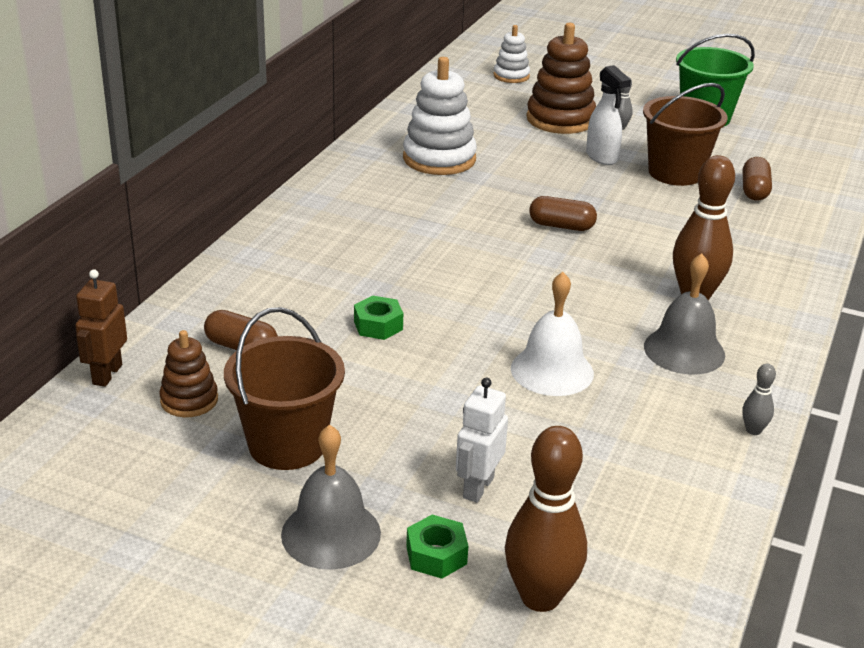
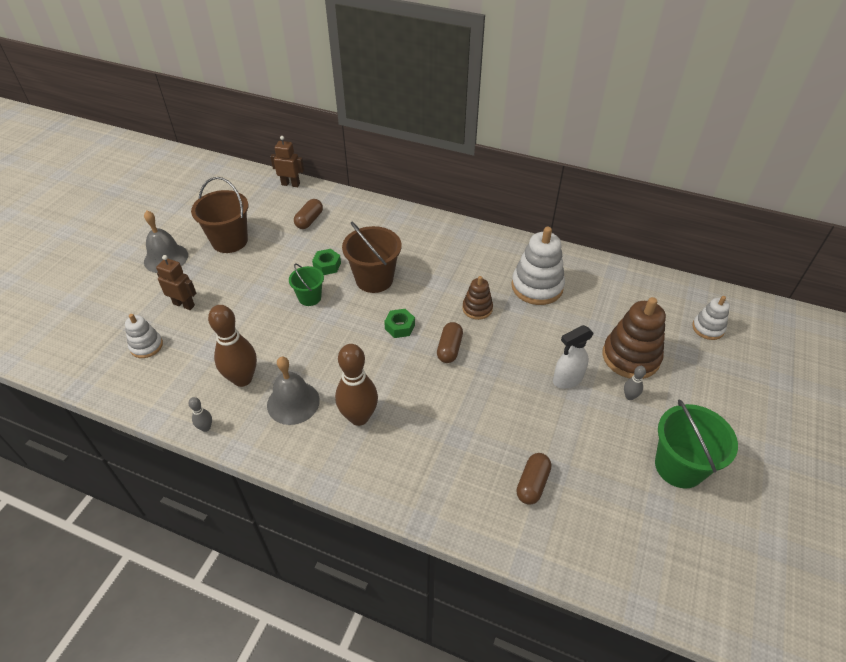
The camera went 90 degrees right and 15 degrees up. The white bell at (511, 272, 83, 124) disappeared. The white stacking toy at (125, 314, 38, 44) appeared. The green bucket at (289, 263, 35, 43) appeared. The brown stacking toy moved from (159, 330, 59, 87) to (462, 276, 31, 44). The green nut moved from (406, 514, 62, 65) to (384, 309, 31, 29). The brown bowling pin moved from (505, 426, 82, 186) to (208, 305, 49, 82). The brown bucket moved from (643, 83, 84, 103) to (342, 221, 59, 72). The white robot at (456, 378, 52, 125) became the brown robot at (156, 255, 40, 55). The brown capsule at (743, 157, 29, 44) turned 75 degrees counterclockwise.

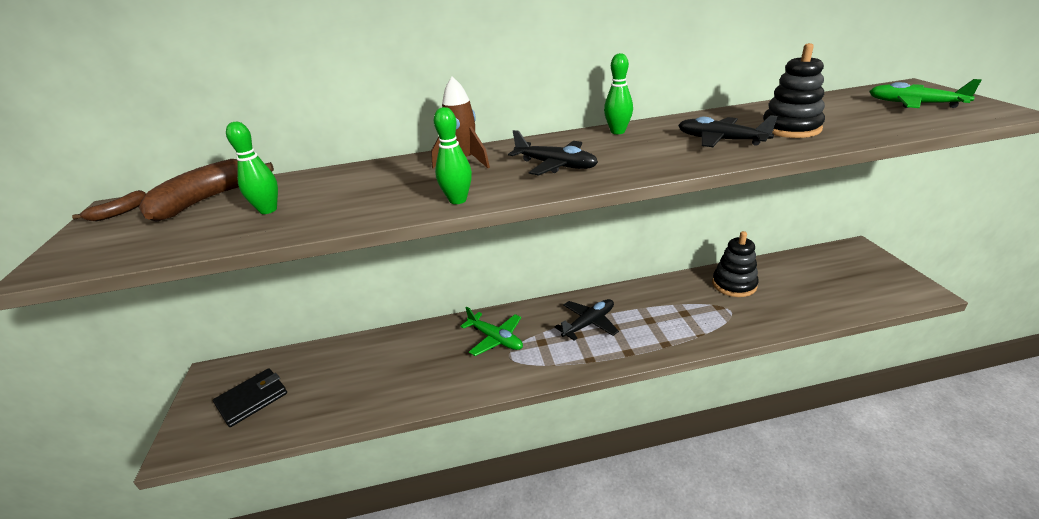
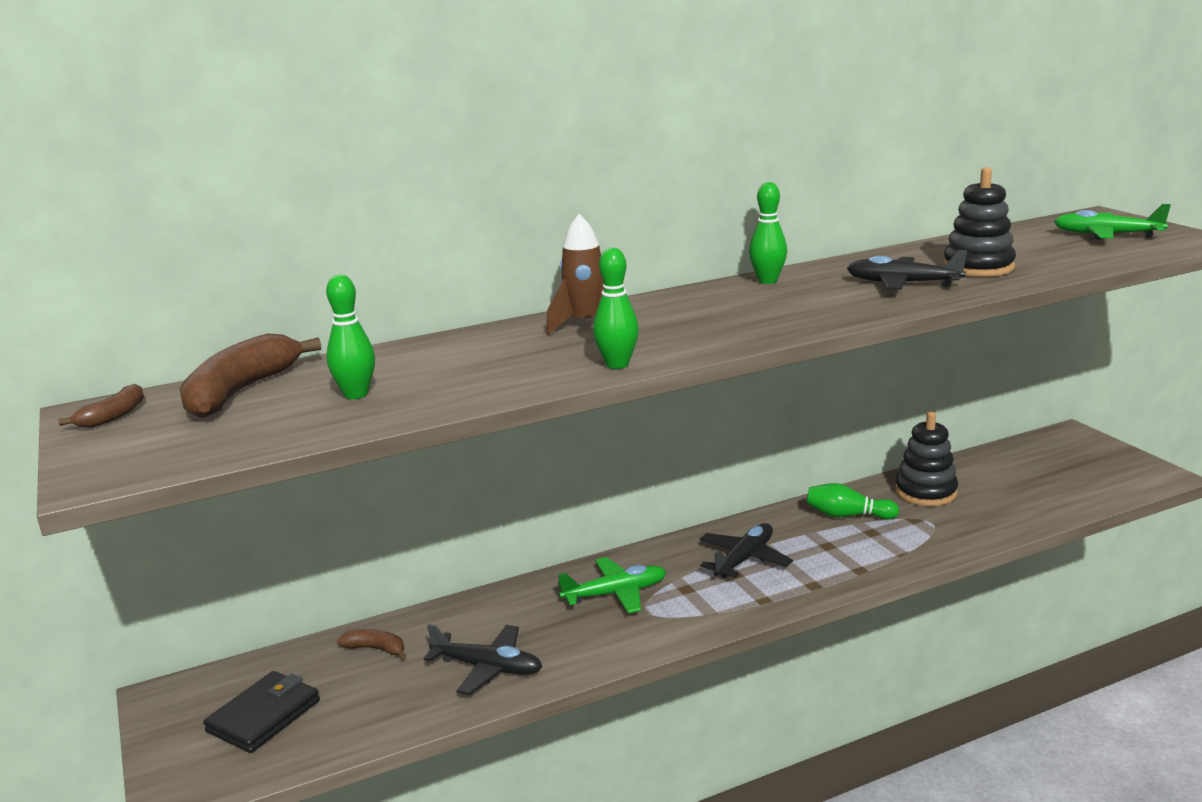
The camera went 15 degrees left and 10 degrees down. The brown banana at (337, 629, 69, 30) appeared. The green bowling pin at (807, 483, 92, 37) appeared. The black plane moved from (508, 130, 90, 46) to (424, 624, 118, 71). The green plane at (460, 307, 63, 49) turned 45 degrees counterclockwise.

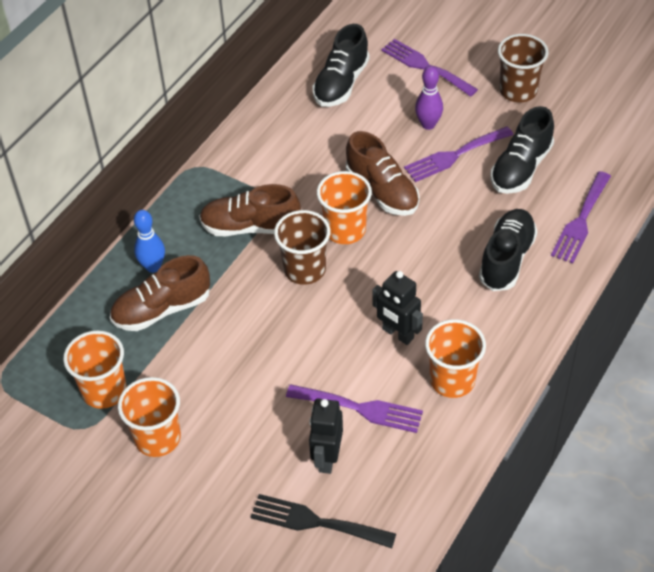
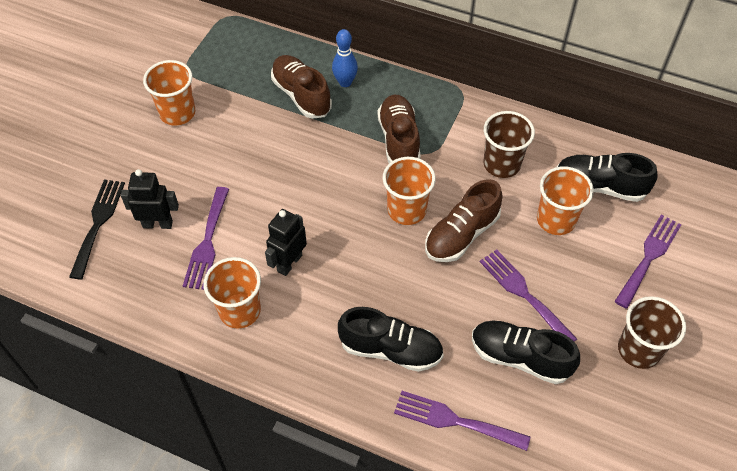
The camera went 80 degrees right and 5 degrees up. The purple bowling pin at (415, 66, 28, 64) disappeared. The orange cup moved from (63, 330, 64, 79) to (537, 166, 57, 69). The brown cup moved from (274, 210, 56, 75) to (483, 111, 52, 67).

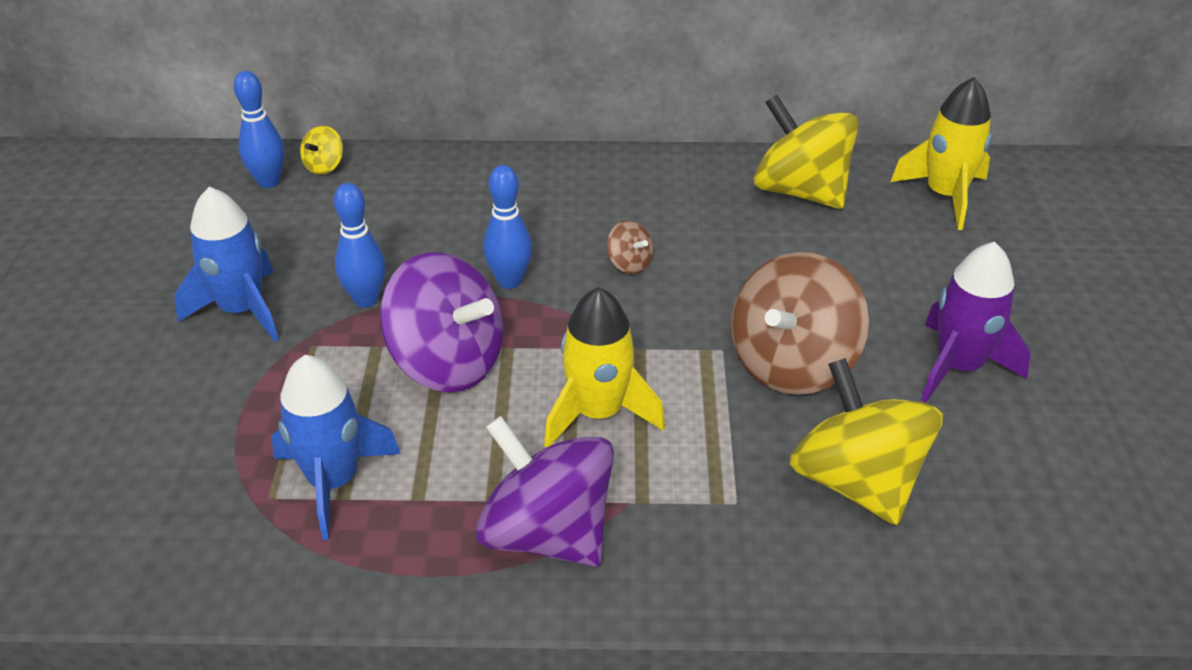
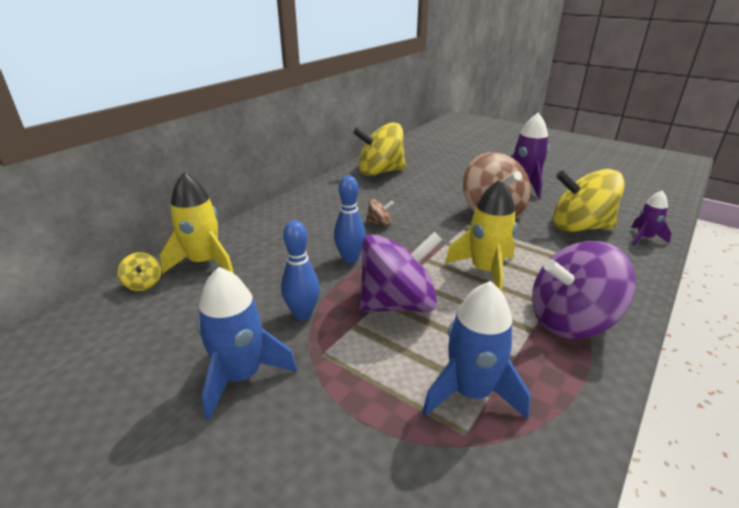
The camera went 55 degrees left and 10 degrees down. The blue bowling pin at (234, 71, 50, 117) disappeared. The purple rocket at (631, 191, 41, 54) appeared. The yellow rocket moved from (891, 77, 101, 153) to (160, 172, 74, 102).

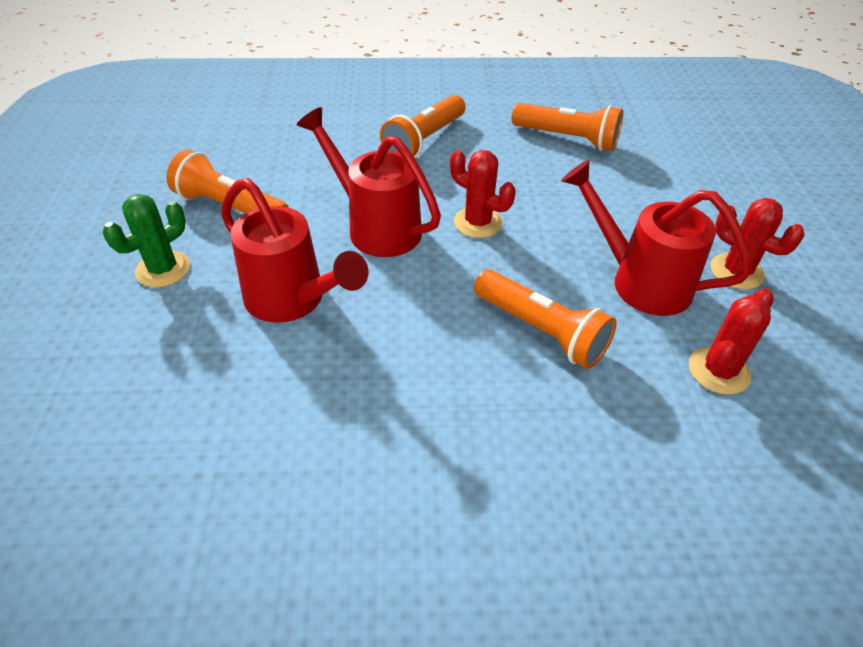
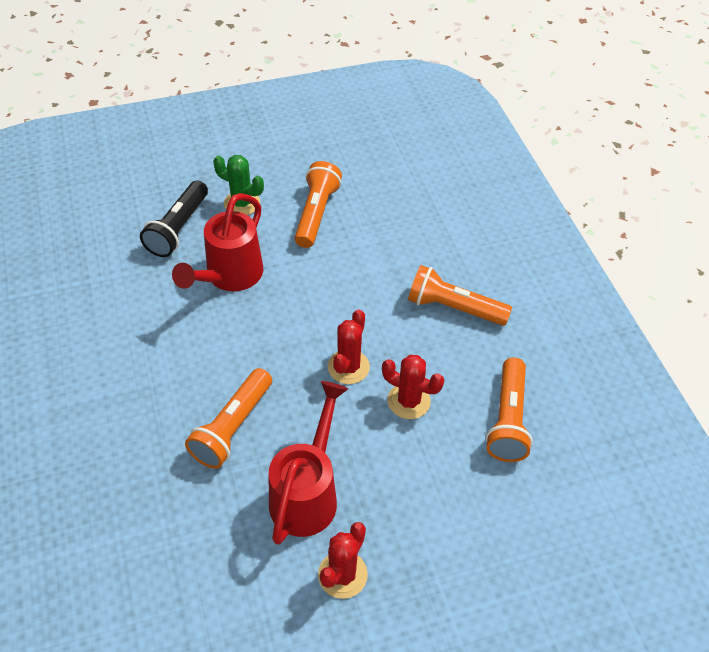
The camera went 75 degrees right and 5 degrees up. The red watering can at (297, 107, 144, 150) disappeared. The black flashlight at (140, 180, 68, 77) appeared. The red cactus moved from (689, 288, 85, 107) to (382, 355, 62, 64).

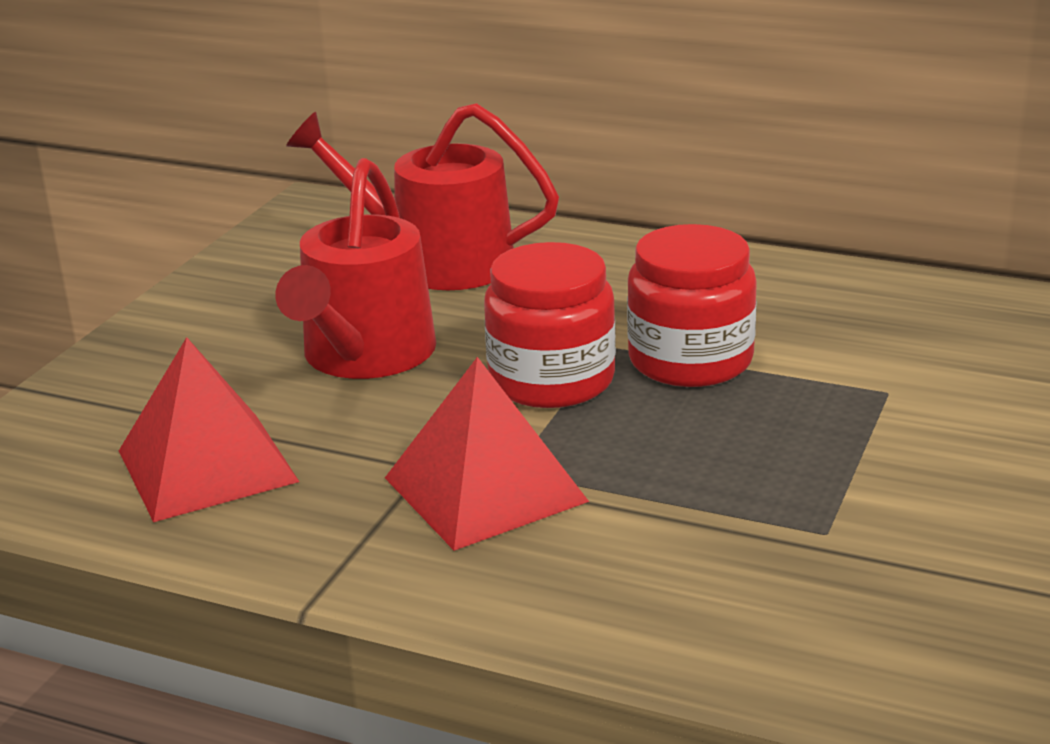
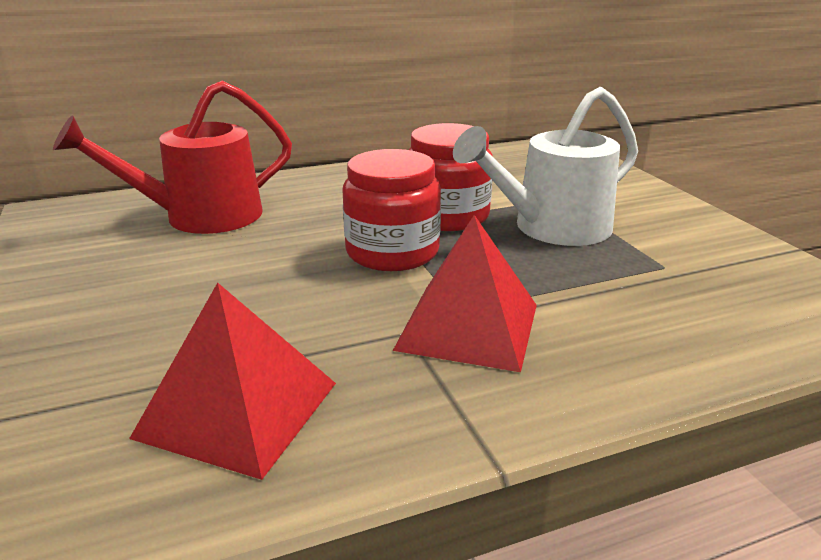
The camera went 45 degrees left and 0 degrees up. The red watering can at (275, 158, 161, 221) disappeared. The white watering can at (453, 87, 185, 159) appeared.

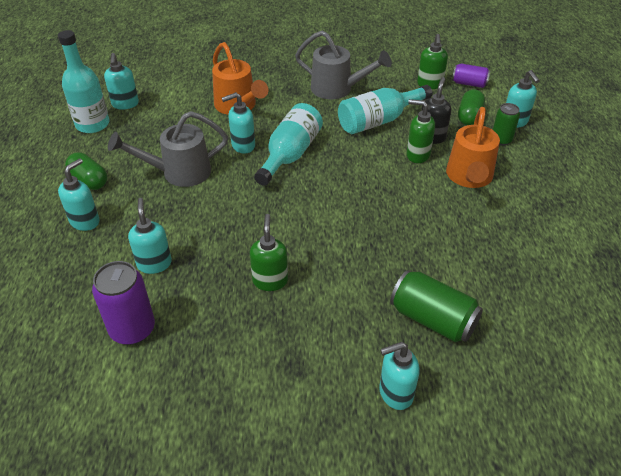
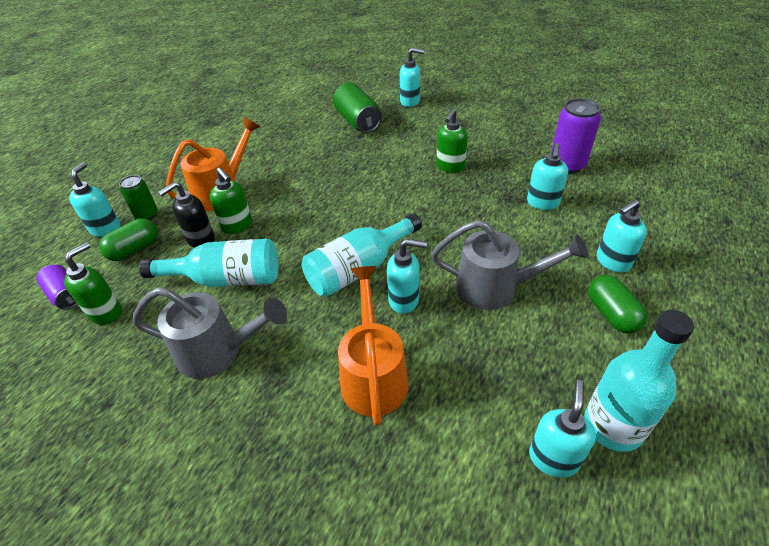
The camera went 150 degrees left and 0 degrees up. The grey watering can at (295, 31, 97, 68) turned 135 degrees clockwise.

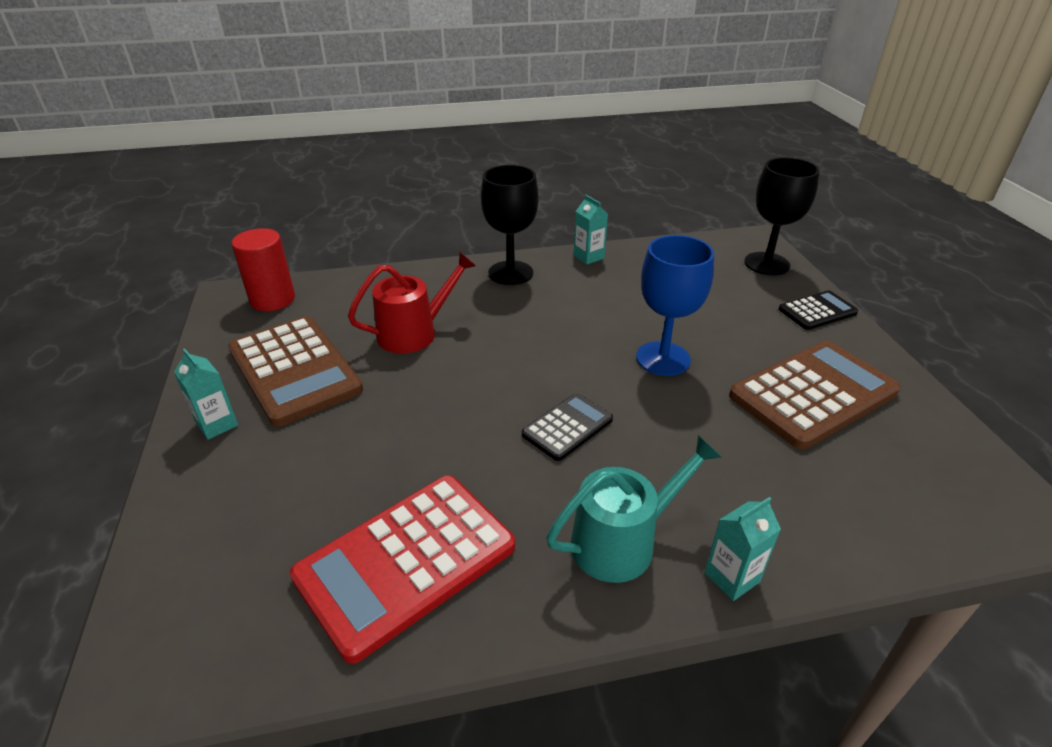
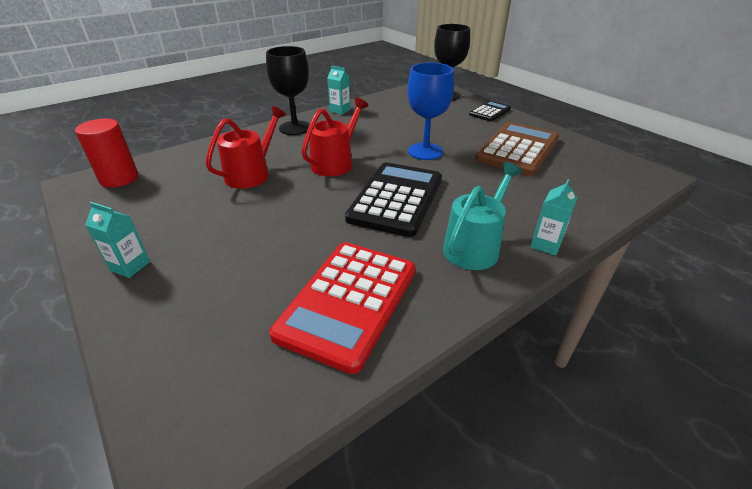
The camera went 25 degrees left and 0 degrees up. The brown calculator at (228, 316, 135, 111) disappeared. The red watering can at (302, 98, 67, 78) appeared. The black calculator at (522, 393, 91, 68) changed to 1.90 times the size.

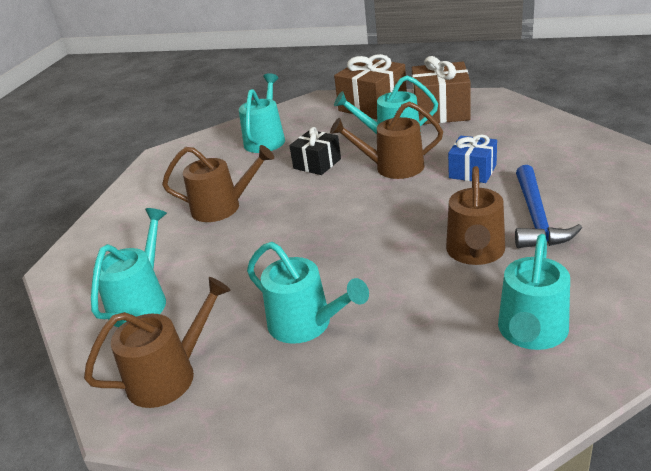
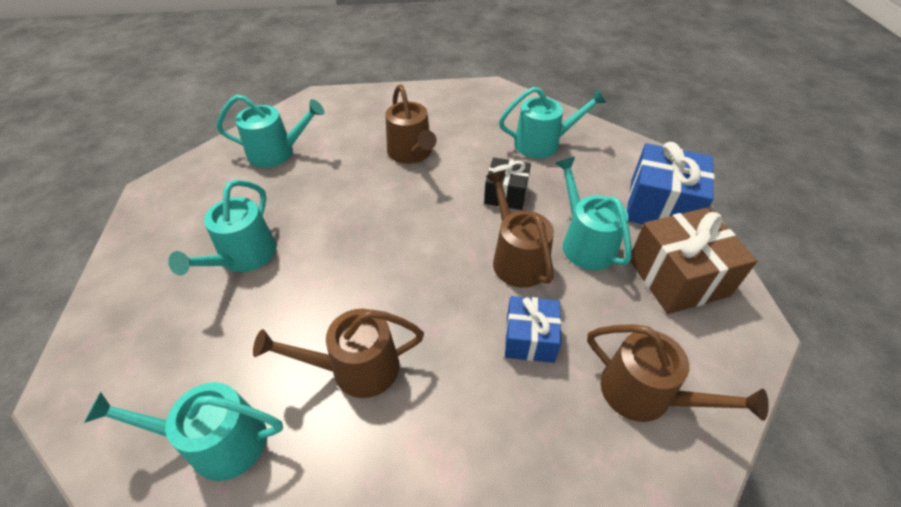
The camera went 65 degrees right and 15 degrees up. The blue hammer at (515, 165, 67, 83) disappeared. The brown watering can moved from (84, 277, 147, 131) to (587, 324, 182, 98). The brown gift at (334, 54, 73, 65) became the blue gift at (627, 142, 87, 82).

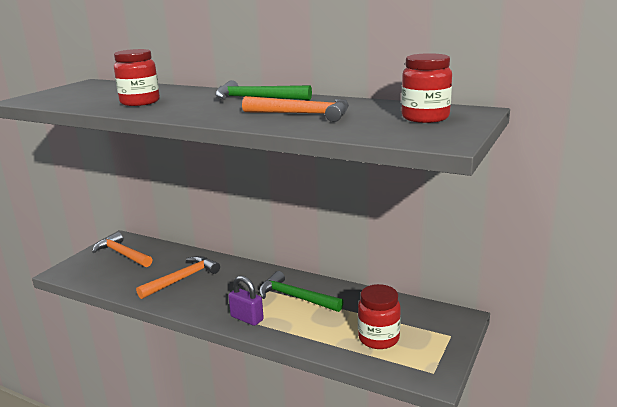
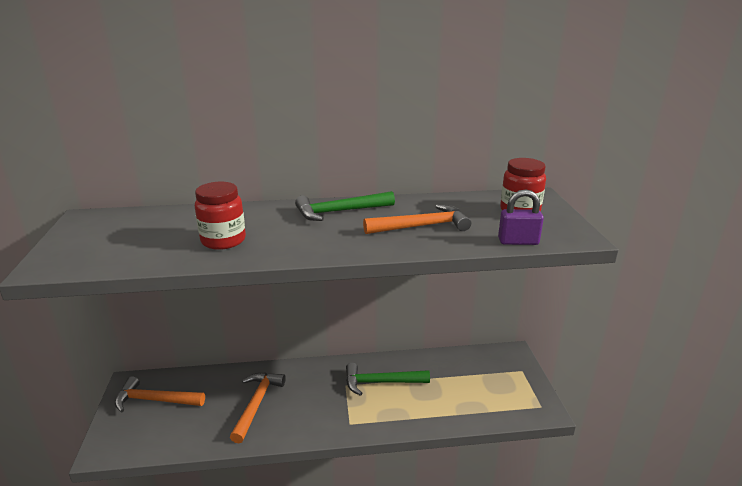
The camera went 35 degrees left and 5 degrees up. The red jar at (358, 284, 43, 65) disappeared. The purple padlock moved from (228, 276, 36, 50) to (498, 189, 46, 56).

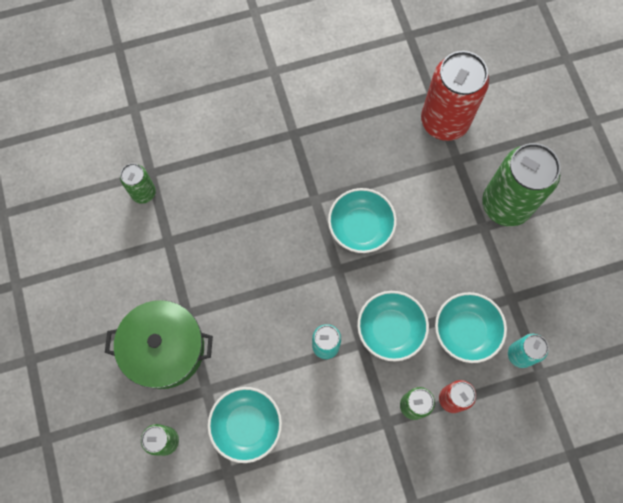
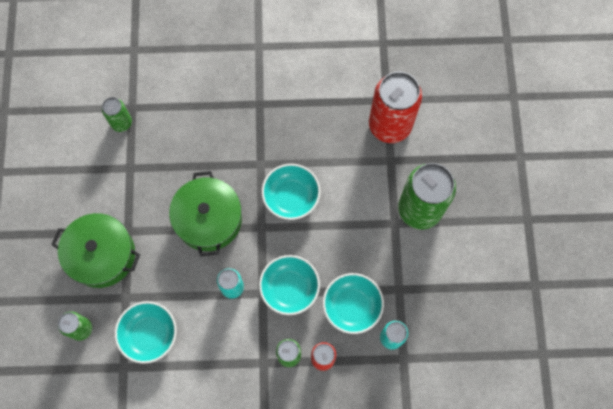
The camera went 15 degrees right and 0 degrees up. The green pot at (169, 171, 73, 85) appeared.

